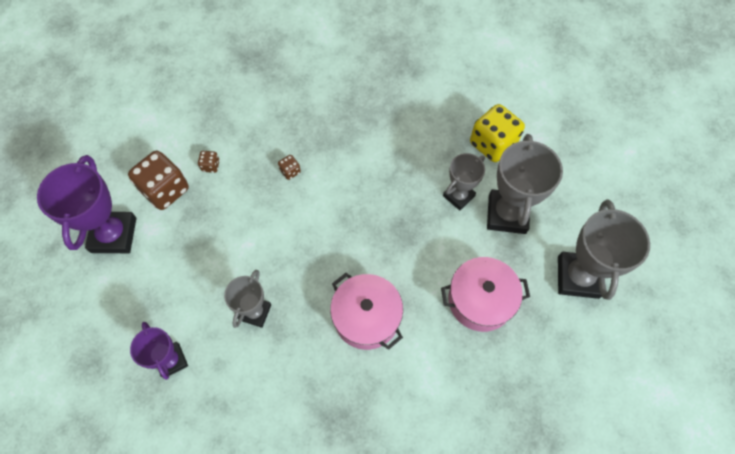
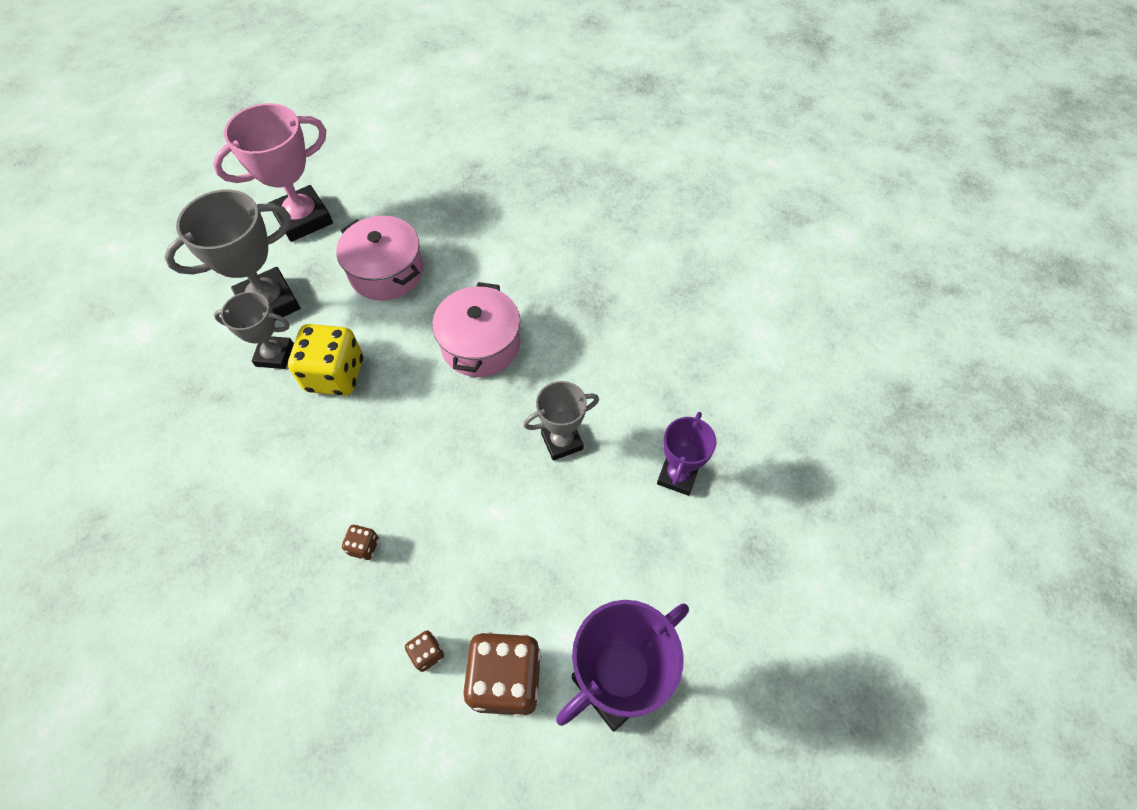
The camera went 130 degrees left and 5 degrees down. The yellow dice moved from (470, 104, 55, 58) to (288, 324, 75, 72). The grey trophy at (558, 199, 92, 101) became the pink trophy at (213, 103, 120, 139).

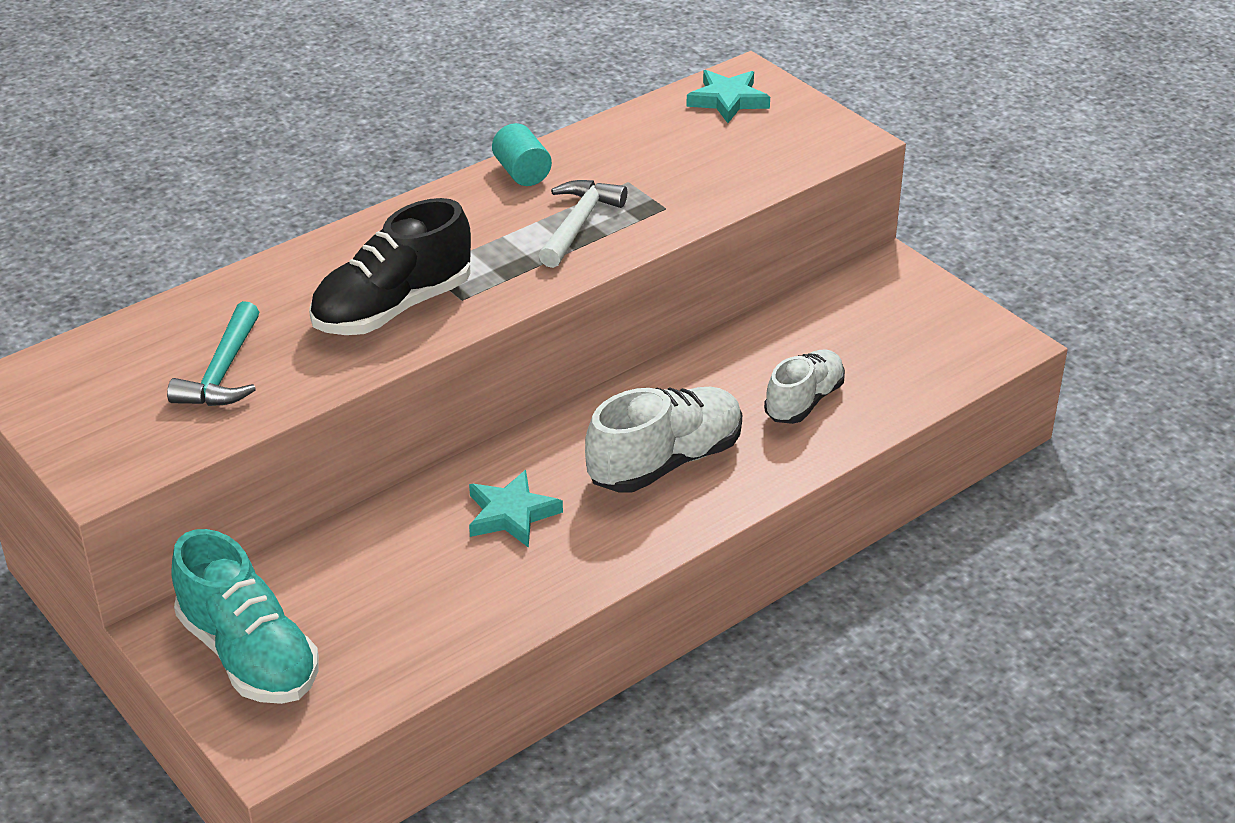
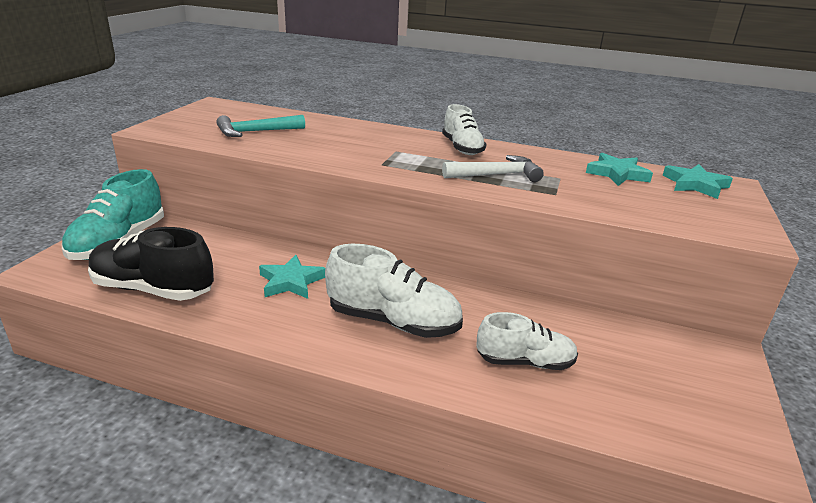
The camera went 55 degrees right and 10 degrees down. The turquoise cylinder at (492, 123, 60, 63) disappeared. The white shoe at (442, 104, 44, 51) appeared. The turquoise star at (586, 153, 67, 33) appeared. The black shoe moved from (309, 198, 162, 137) to (88, 227, 126, 74).

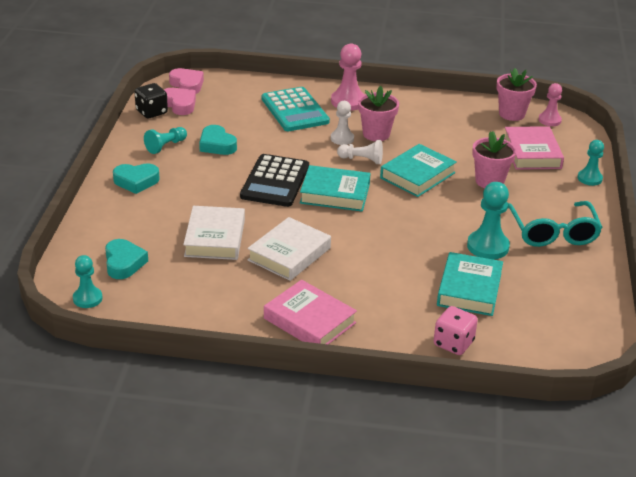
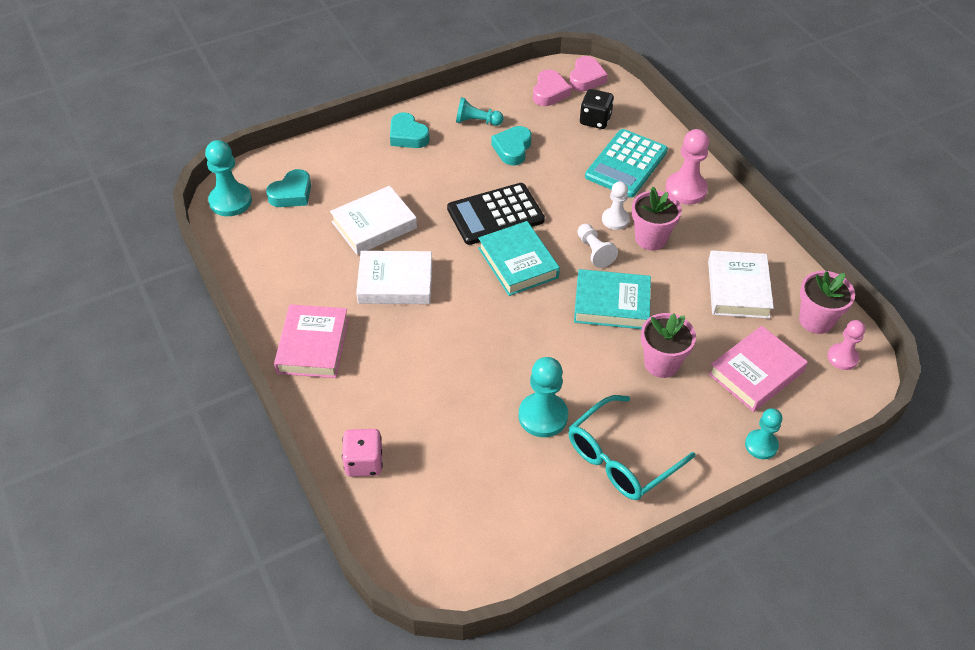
The camera went 55 degrees right and 15 degrees up. The turquoise book at (437, 252, 66, 64) disappeared. The white book at (708, 250, 66, 69) appeared. The black dice moved from (134, 83, 34, 36) to (580, 89, 34, 40). The turquoise pawn at (73, 255, 30, 53) changed to 1.56 times the size.

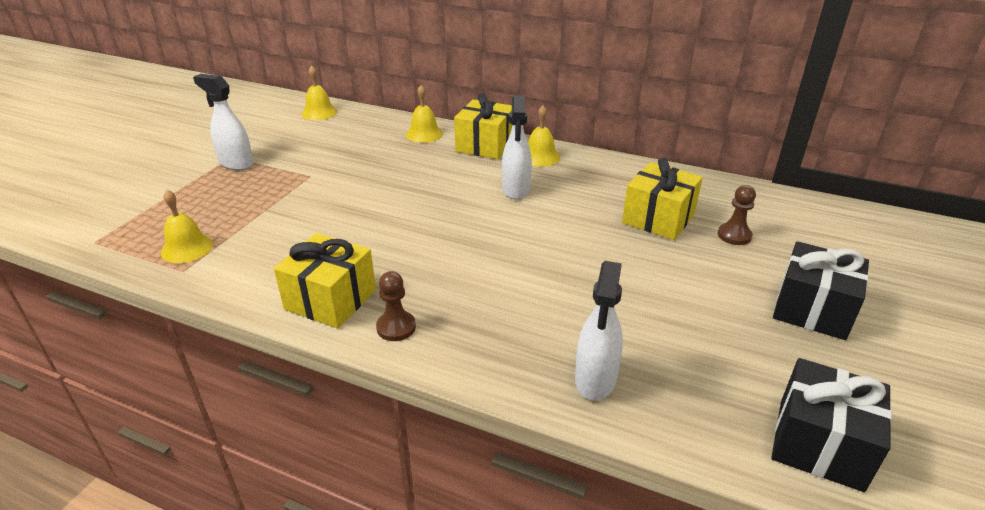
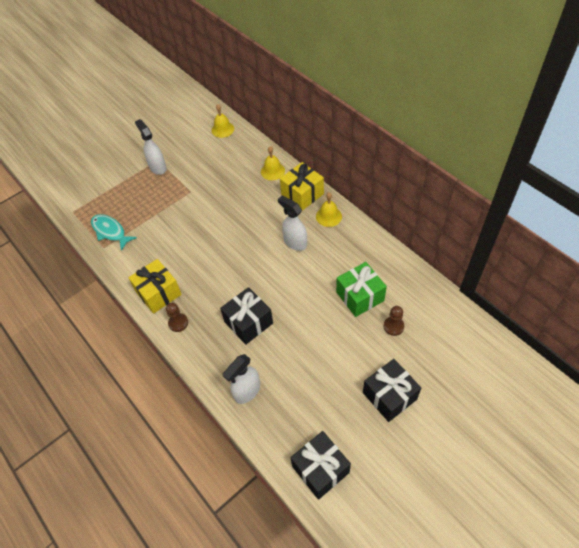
The camera went 30 degrees right and 20 degrees up. The black gift at (220, 287, 53, 58) appeared. The yellow bell at (161, 190, 52, 73) was replaced by the turquoise fish at (91, 214, 46, 37). The yellow gift at (622, 158, 81, 82) became the green gift at (336, 262, 51, 55). The white spray bottle at (502, 96, 30, 104) turned 105 degrees clockwise.

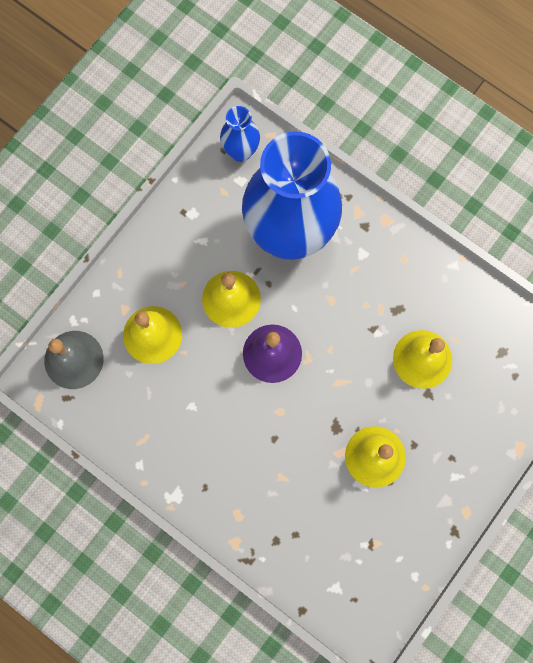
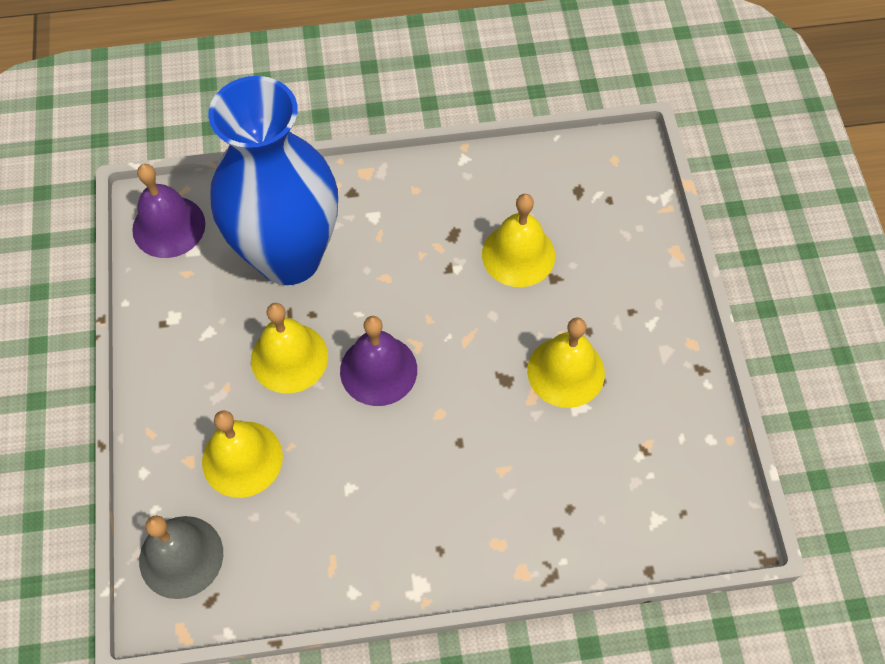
The camera went 45 degrees left and 15 degrees down. The blue vase at (220, 106, 40, 56) was replaced by the purple bell at (132, 164, 73, 94).

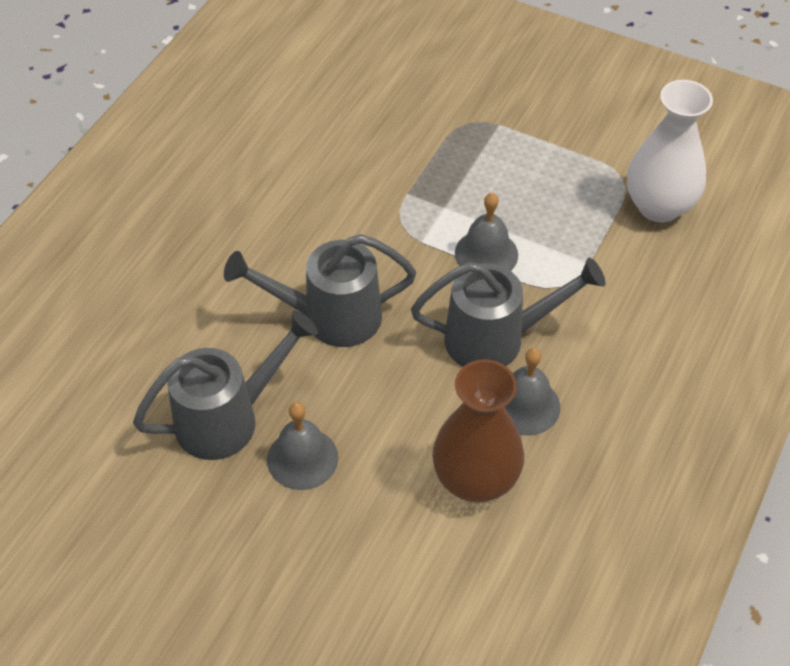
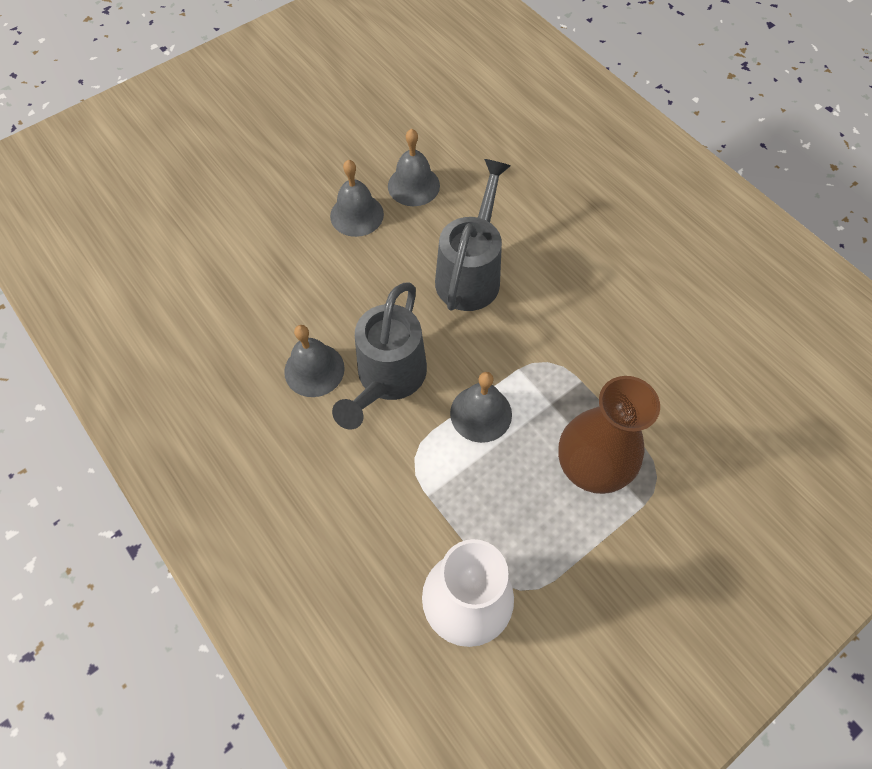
The camera went 115 degrees right and 10 degrees up. The brown vase moved from (432, 359, 92, 144) to (558, 376, 102, 118). The grey watering can at (133, 310, 185, 150) was replaced by the grey bell at (388, 129, 52, 77).

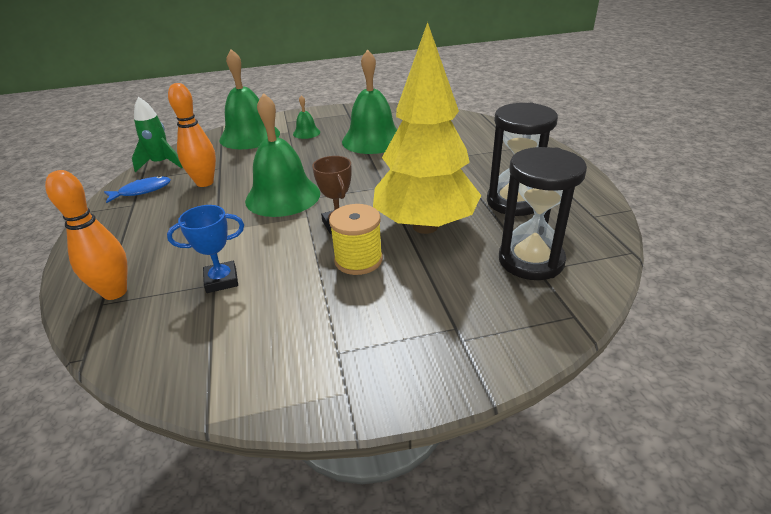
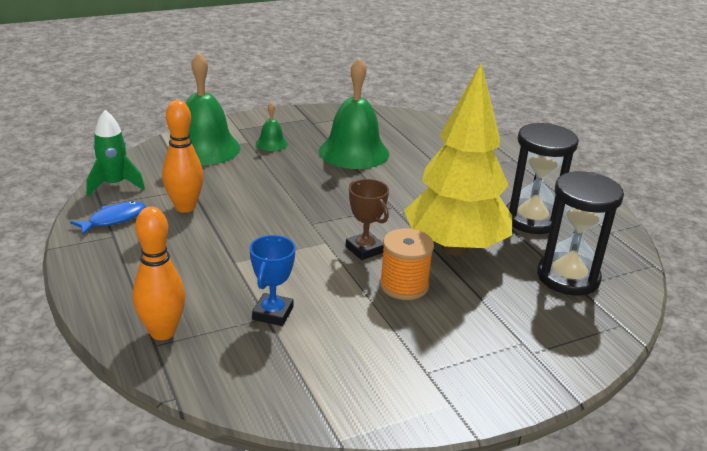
The camera went 15 degrees left and 5 degrees down. The green bell at (245, 93, 75, 124) disappeared. The yellow spool at (329, 204, 54, 71) became the orange spool at (380, 228, 54, 72). The blue trophy at (167, 205, 77, 88) turned 45 degrees counterclockwise.

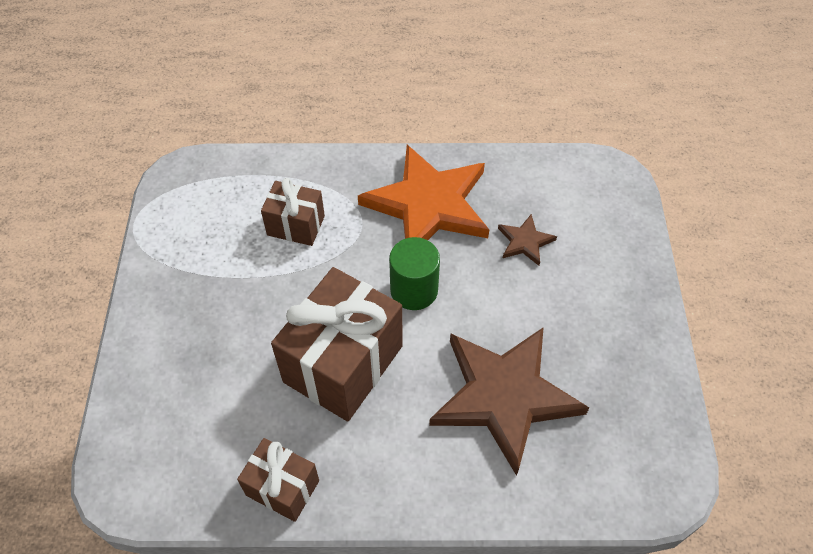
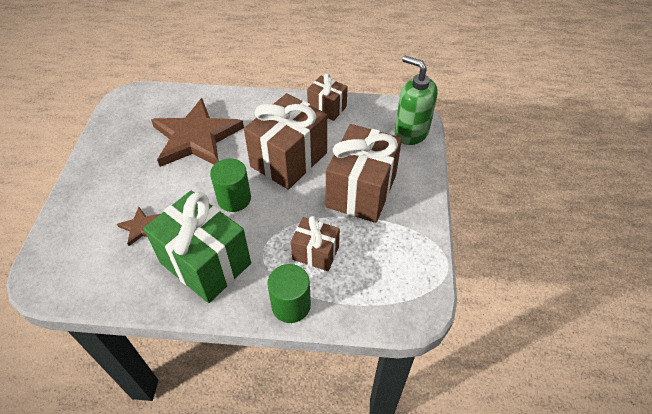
The camera went 175 degrees left and 5 degrees down. The green cylinder at (267, 264, 44, 59) appeared. The brown gift at (326, 124, 76, 99) appeared. The green soap dispenser at (395, 56, 43, 89) appeared. The orange star at (358, 145, 131, 95) was replaced by the green gift at (143, 191, 108, 112).

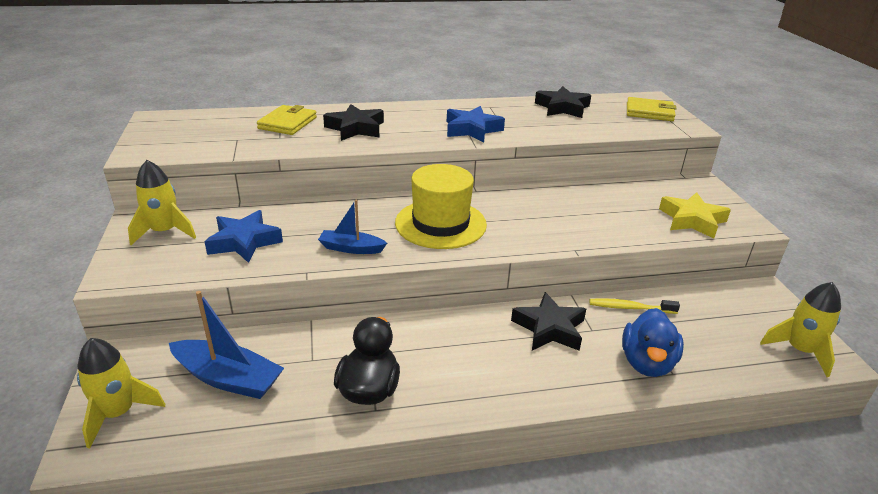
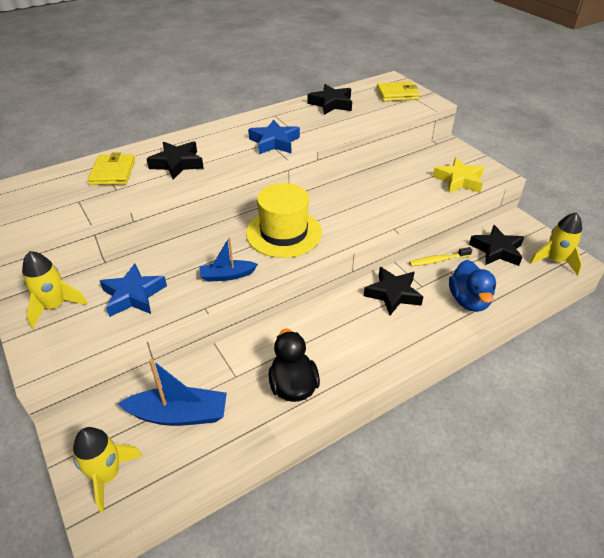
The camera went 20 degrees left and 10 degrees up. The black star at (469, 225, 55, 41) appeared.

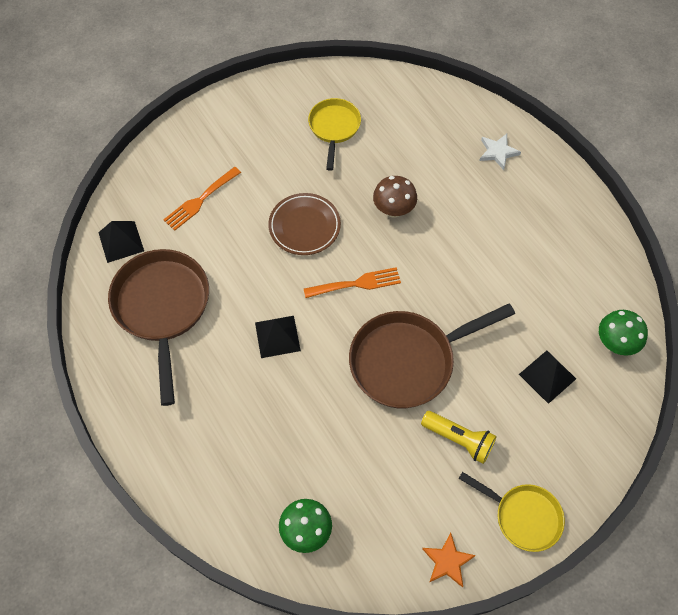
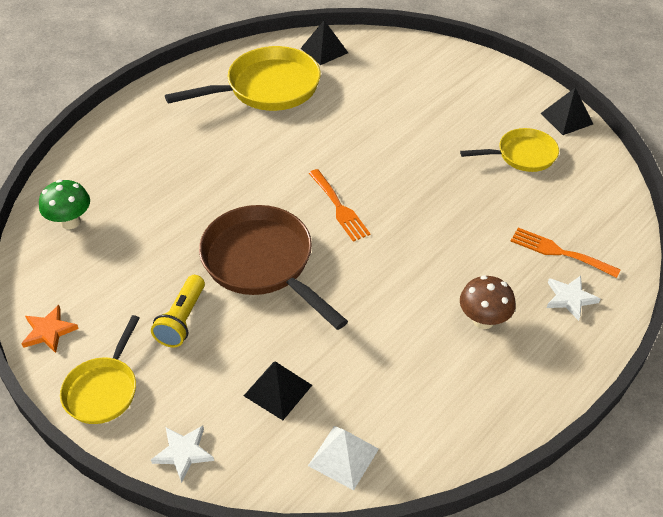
The camera went 75 degrees right and 15 degrees down. The brown plate at (268, 193, 73, 62) disappeared. The white star at (151, 425, 63, 58) appeared. The orange fork moved from (163, 167, 78, 64) to (511, 228, 110, 50). The black pyramid moved from (255, 316, 46, 42) to (541, 88, 52, 47). The brown mushroom moved from (373, 176, 44, 41) to (460, 275, 56, 54). The green mushroom at (599, 310, 49, 46) was replaced by the white pyramid at (308, 426, 71, 64). The brown pan at (108, 249, 101, 157) became the yellow pan at (165, 46, 156, 65).

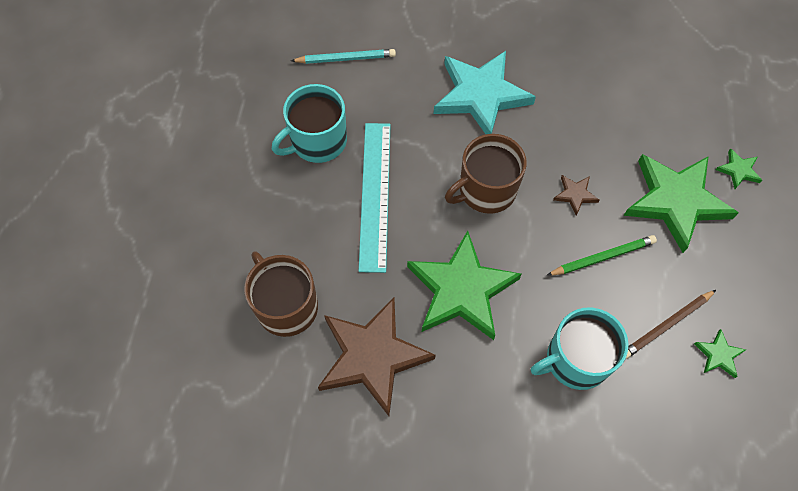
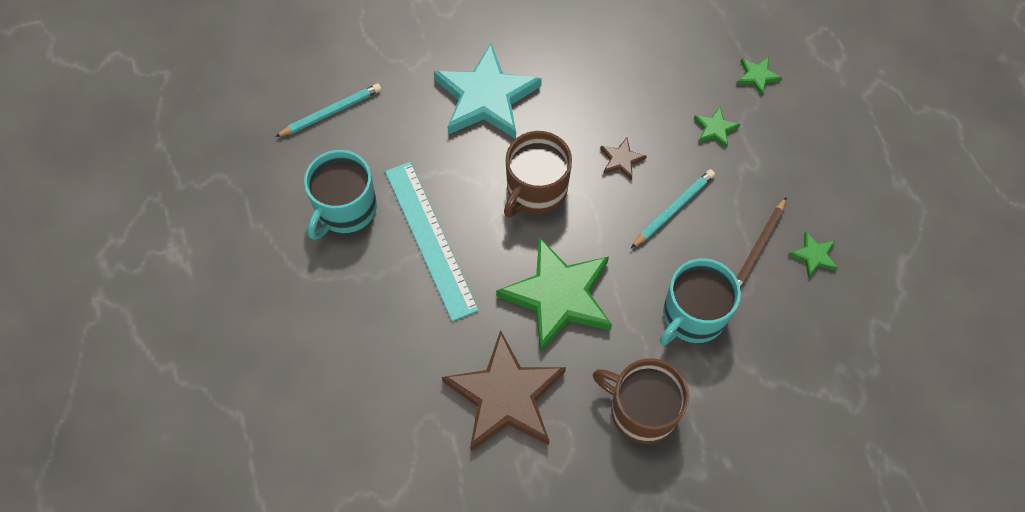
The camera went 25 degrees left and 0 degrees up. The brown mug moved from (244, 251, 74, 86) to (593, 358, 96, 86). The green pencil at (546, 235, 111, 41) became the turquoise pencil at (631, 169, 84, 79). The green star at (624, 154, 114, 99) changed to 0.42 times the size.

